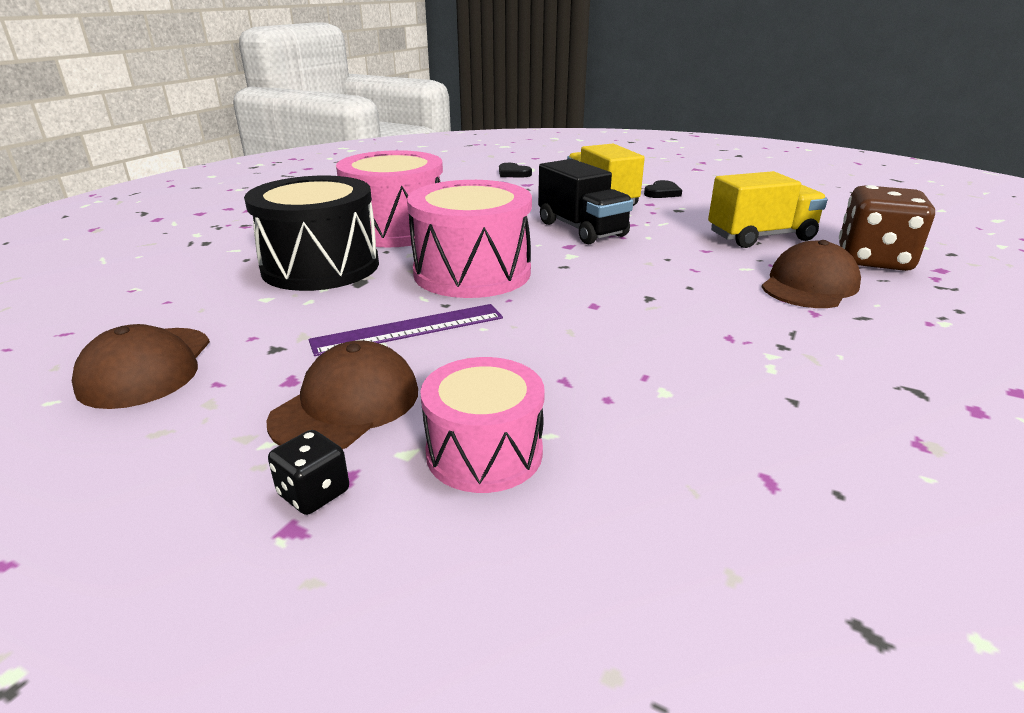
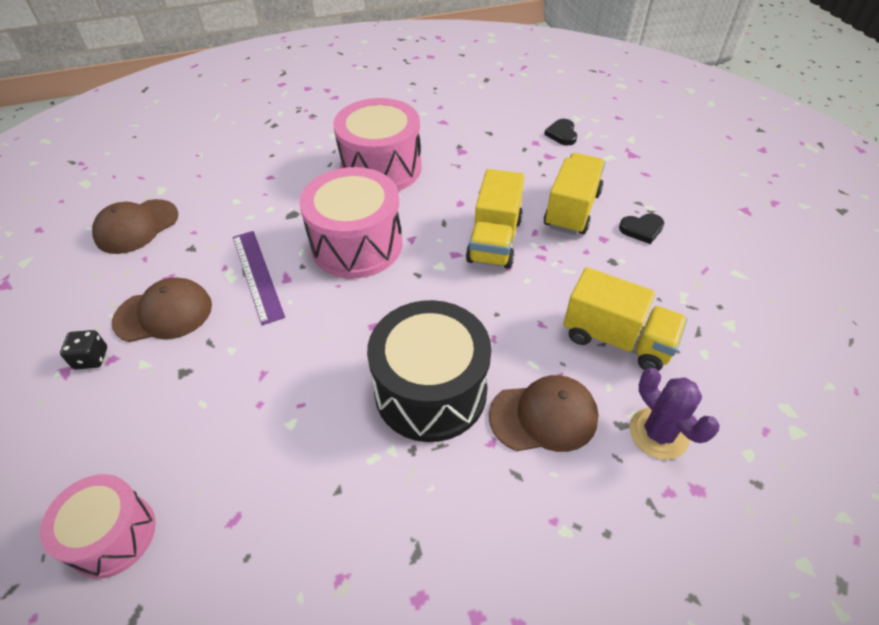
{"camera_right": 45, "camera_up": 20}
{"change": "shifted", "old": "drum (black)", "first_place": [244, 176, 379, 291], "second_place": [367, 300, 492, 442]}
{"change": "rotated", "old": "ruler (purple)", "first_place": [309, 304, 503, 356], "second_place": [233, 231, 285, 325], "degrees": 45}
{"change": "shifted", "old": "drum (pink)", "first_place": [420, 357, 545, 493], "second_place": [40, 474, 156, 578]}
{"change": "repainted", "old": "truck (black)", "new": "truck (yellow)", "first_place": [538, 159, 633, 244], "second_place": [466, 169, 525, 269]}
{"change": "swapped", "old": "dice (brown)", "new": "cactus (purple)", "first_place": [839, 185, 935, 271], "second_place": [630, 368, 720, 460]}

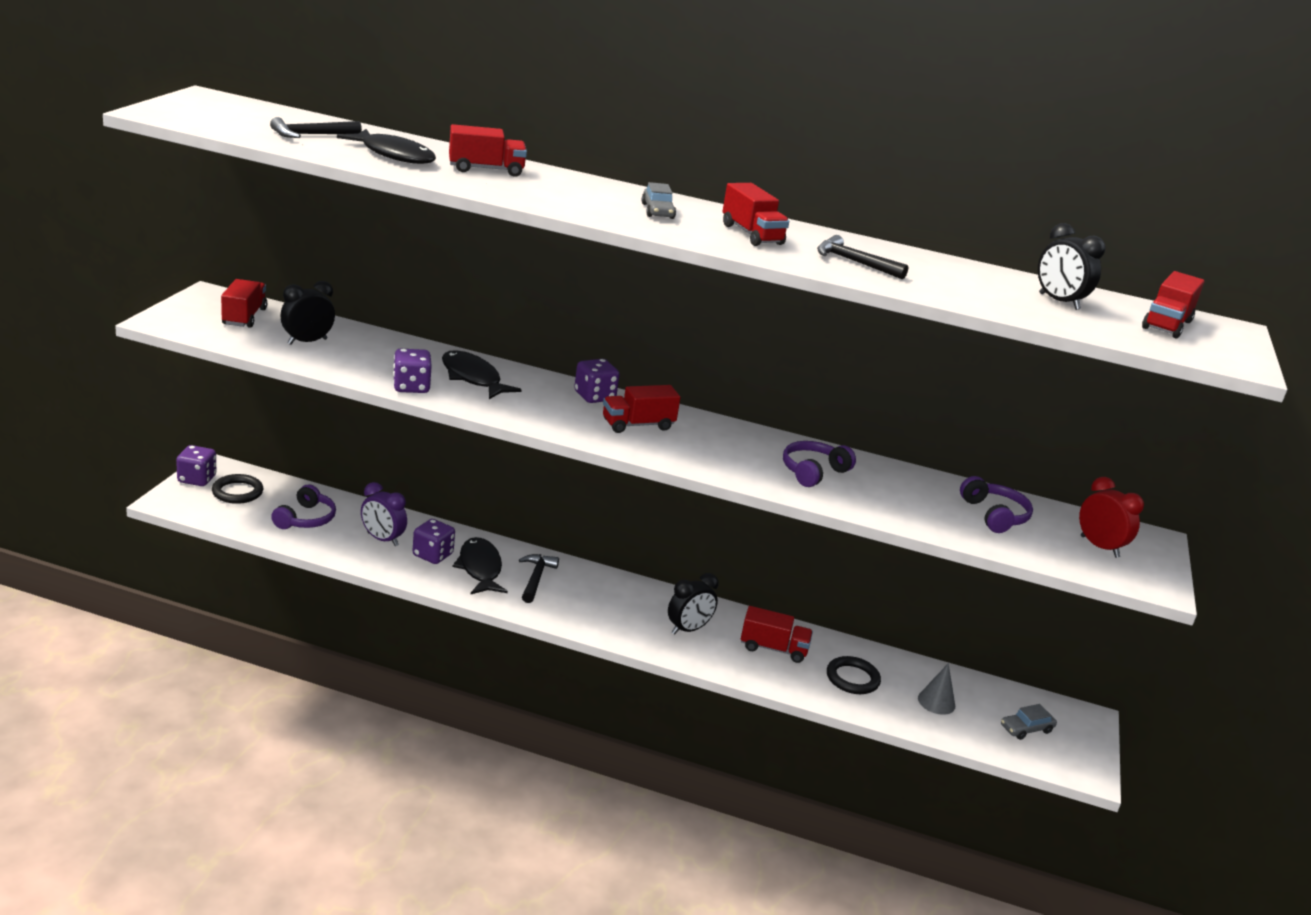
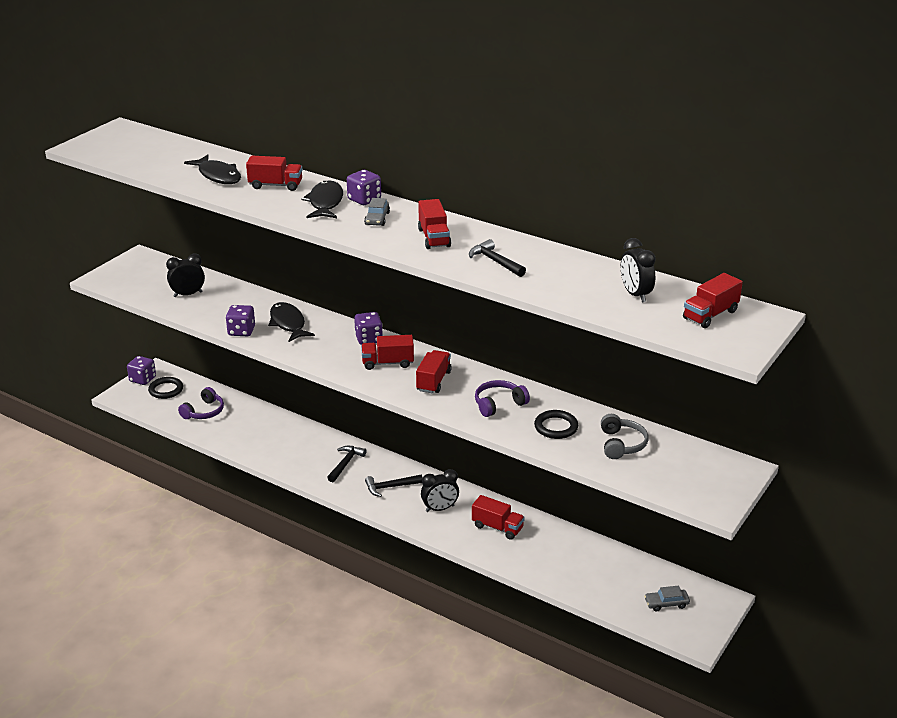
{"camera_right": 20, "camera_up": 5}
{"change": "shifted", "old": "truck (red)", "first_place": [221, 279, 267, 328], "second_place": [416, 350, 452, 393]}
{"change": "shifted", "old": "hammer (black)", "first_place": [270, 117, 362, 138], "second_place": [365, 475, 423, 497]}
{"change": "gone", "old": "clock (purple)", "first_place": [361, 482, 407, 546]}
{"change": "shifted", "old": "dice (purple)", "first_place": [413, 519, 455, 564], "second_place": [347, 170, 381, 205]}
{"change": "shifted", "old": "fish (black)", "first_place": [453, 537, 508, 594], "second_place": [302, 180, 343, 218]}
{"change": "shifted", "old": "ring (black)", "first_place": [827, 656, 881, 694], "second_place": [534, 410, 578, 439]}
{"change": "gone", "old": "cone (grey)", "first_place": [918, 663, 955, 715]}
{"change": "repainted", "old": "headphones (purple)", "new": "headphones (grey)", "first_place": [960, 476, 1033, 533], "second_place": [601, 414, 649, 459]}
{"change": "gone", "old": "clock (red)", "first_place": [1079, 477, 1144, 558]}

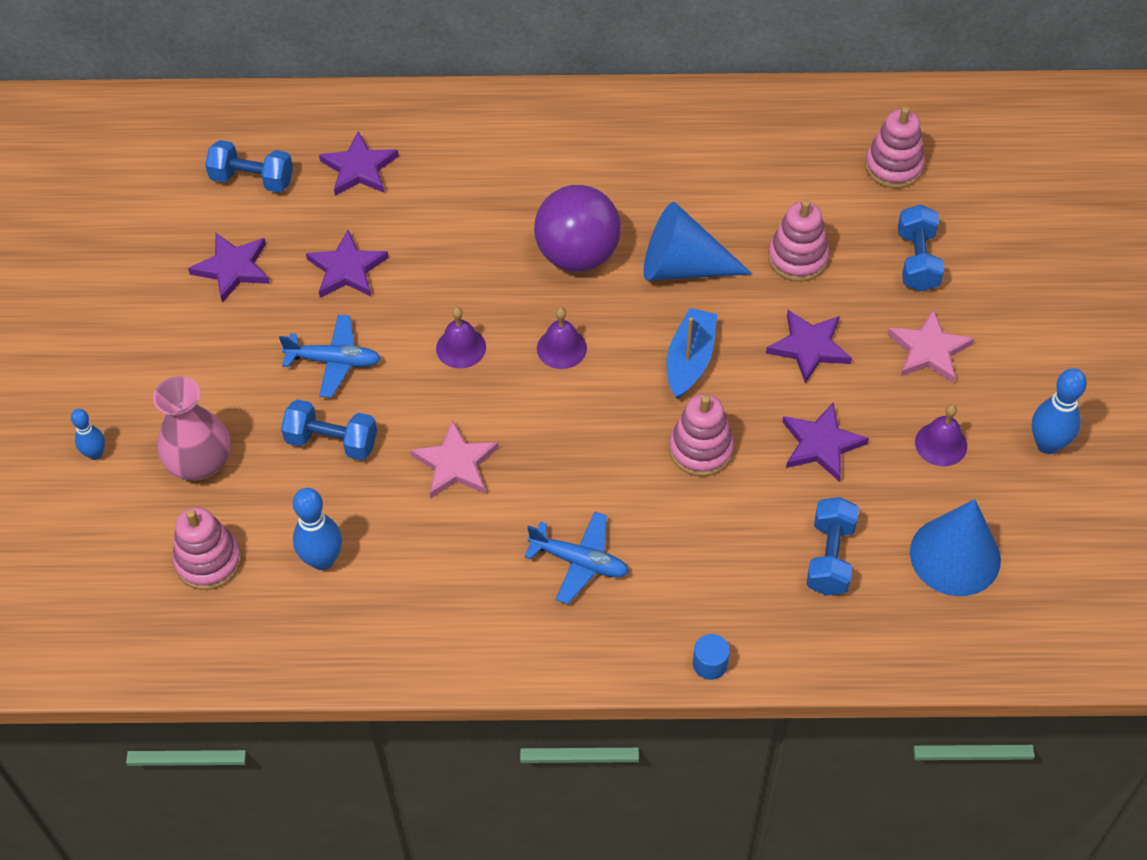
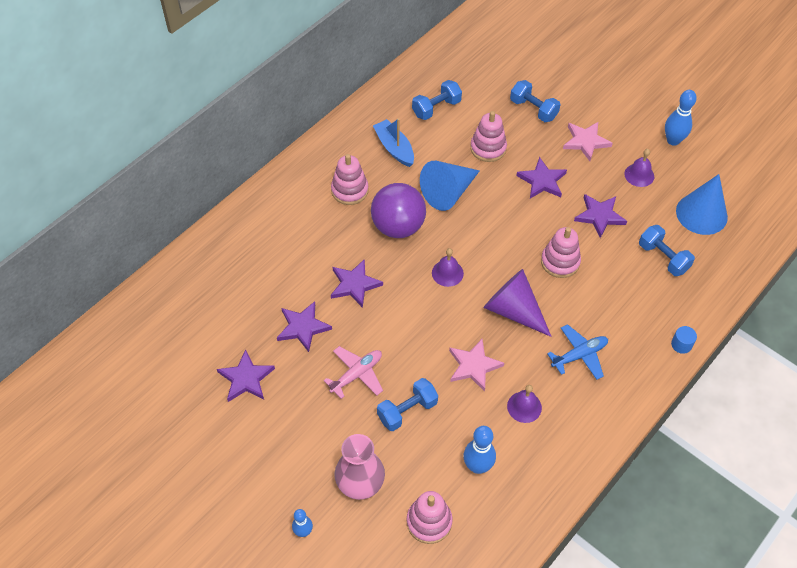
{"camera_right": -50, "camera_up": 0}
{"change": "shifted", "old": "dumbbell (blue)", "first_place": [205, 140, 293, 193], "second_place": [412, 80, 462, 120]}
{"change": "repainted", "old": "plane (blue)", "new": "plane (pink)", "first_place": [279, 315, 381, 398], "second_place": [324, 346, 383, 399]}
{"change": "shifted", "old": "star (purple)", "first_place": [319, 131, 399, 196], "second_place": [331, 259, 383, 308]}
{"change": "shifted", "old": "bell (purple)", "first_place": [436, 307, 486, 369], "second_place": [507, 385, 542, 423]}
{"change": "shifted", "old": "boat (blue)", "first_place": [667, 308, 717, 399], "second_place": [373, 118, 414, 167]}
{"change": "shifted", "old": "stacking toy (pink)", "first_place": [865, 106, 925, 189], "second_place": [331, 154, 368, 205]}
{"change": "new", "new": "cone (purple)", "second_place": [484, 269, 552, 337]}

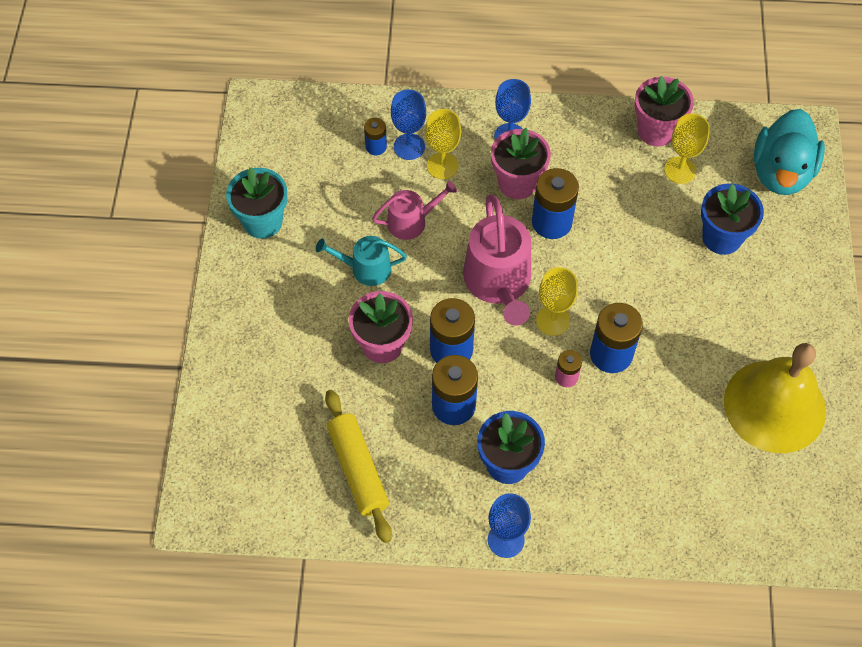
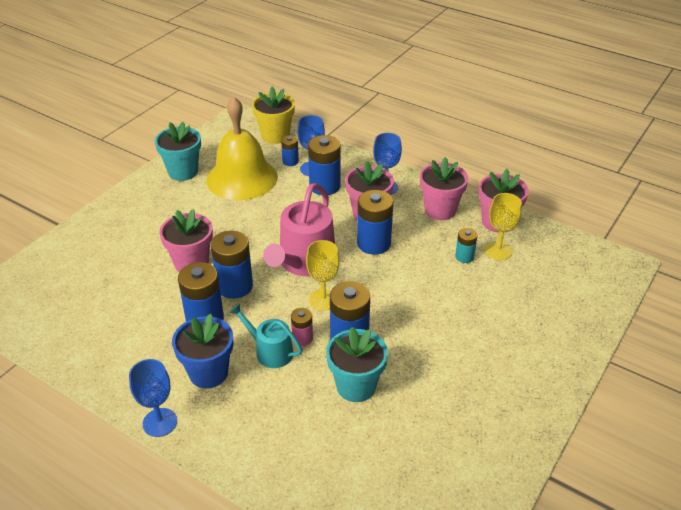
{"camera_right": 30, "camera_up": -20}
{"change": "shifted", "old": "watering can (turquoise)", "first_place": [316, 236, 407, 286], "second_place": [229, 303, 302, 368]}
{"change": "gone", "old": "rolling pin (yellow)", "first_place": [325, 390, 392, 543]}
{"change": "gone", "old": "watering can (pink)", "first_place": [372, 181, 457, 240]}
{"change": "swapped", "old": "goblet (yellow)", "new": "battery (blue)", "first_place": [425, 109, 461, 179], "second_place": [308, 135, 341, 195]}
{"change": "gone", "old": "flower pot (blue)", "first_place": [701, 183, 764, 255]}
{"change": "shifted", "old": "bell (yellow)", "first_place": [724, 343, 826, 453], "second_place": [206, 97, 278, 200]}
{"change": "gone", "old": "duck (turquoise)", "first_place": [753, 109, 825, 195]}
{"change": "new", "new": "flower pot (yellow)", "second_place": [252, 87, 295, 144]}
{"change": "new", "new": "flower pot (turquoise)", "second_place": [326, 327, 388, 402]}
{"change": "new", "new": "flower pot (pink)", "second_place": [420, 157, 468, 220]}
{"change": "new", "new": "battery (turquoise)", "second_place": [455, 228, 478, 263]}

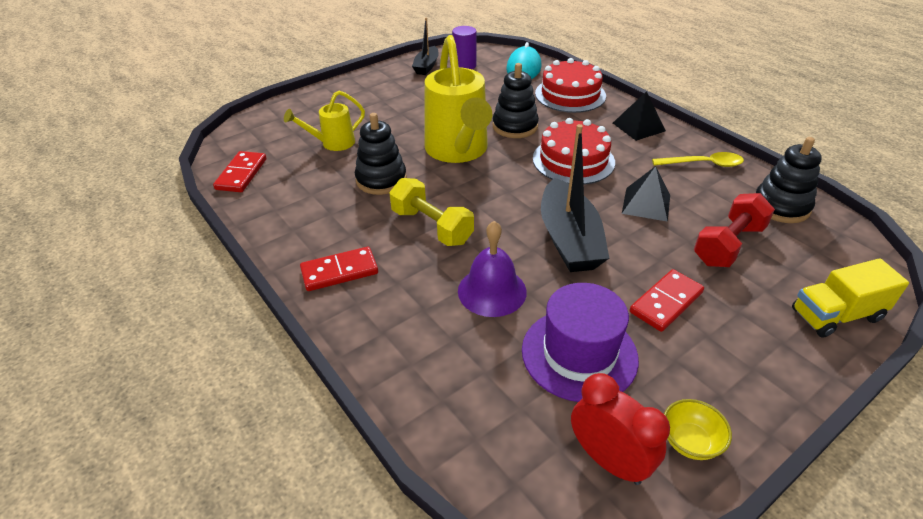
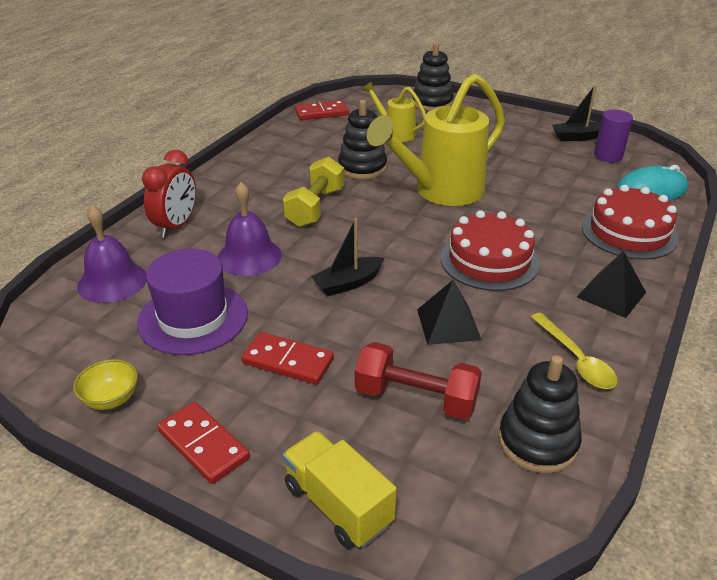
{"camera_right": 65, "camera_up": -5}
{"change": "shifted", "old": "domino (red)", "first_place": [300, 247, 378, 291], "second_place": [157, 402, 250, 484]}
{"change": "shifted", "old": "stacking toy (black)", "first_place": [492, 63, 539, 138], "second_place": [412, 42, 454, 111]}
{"change": "scaled", "old": "boat (black)", "first_place": [541, 124, 609, 272], "second_place": [311, 218, 384, 296], "factor": 0.57}
{"change": "shifted", "old": "clock (red)", "first_place": [571, 373, 670, 485], "second_place": [142, 150, 196, 238]}
{"change": "new", "new": "bell (purple)", "second_place": [77, 205, 147, 303]}

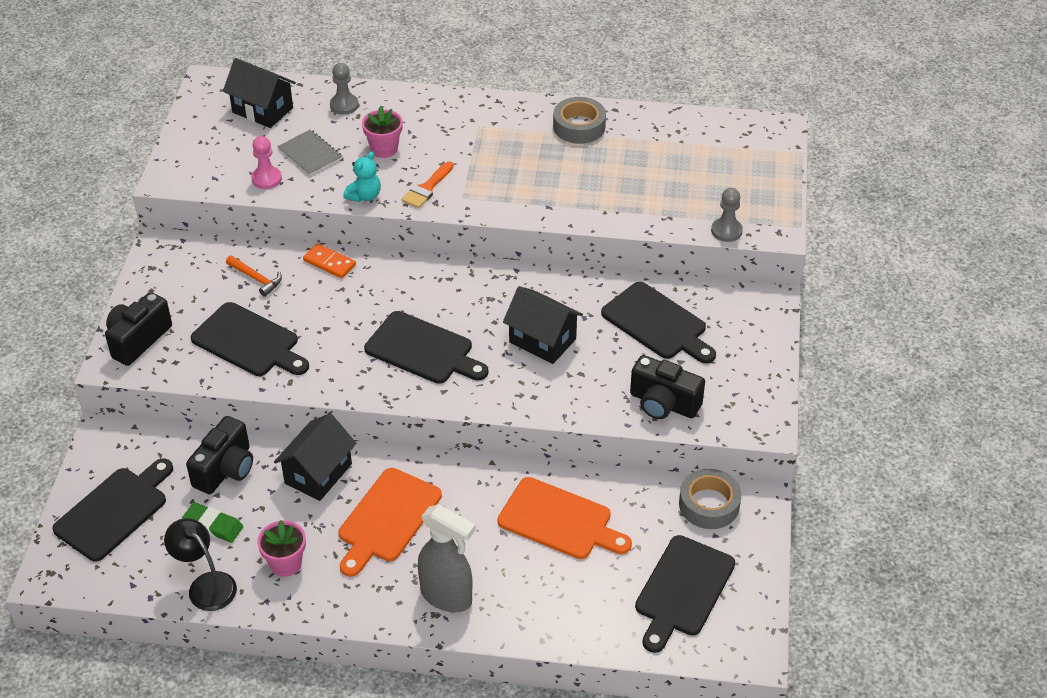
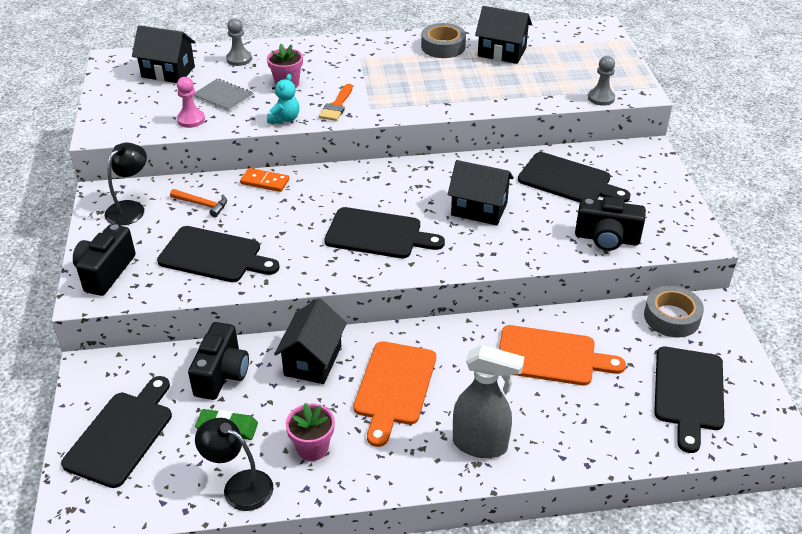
{"camera_right": -15, "camera_up": -5}
{"change": "new", "new": "lamp (black)", "second_place": [105, 143, 147, 226]}
{"change": "new", "new": "house (black)", "second_place": [475, 6, 532, 64]}

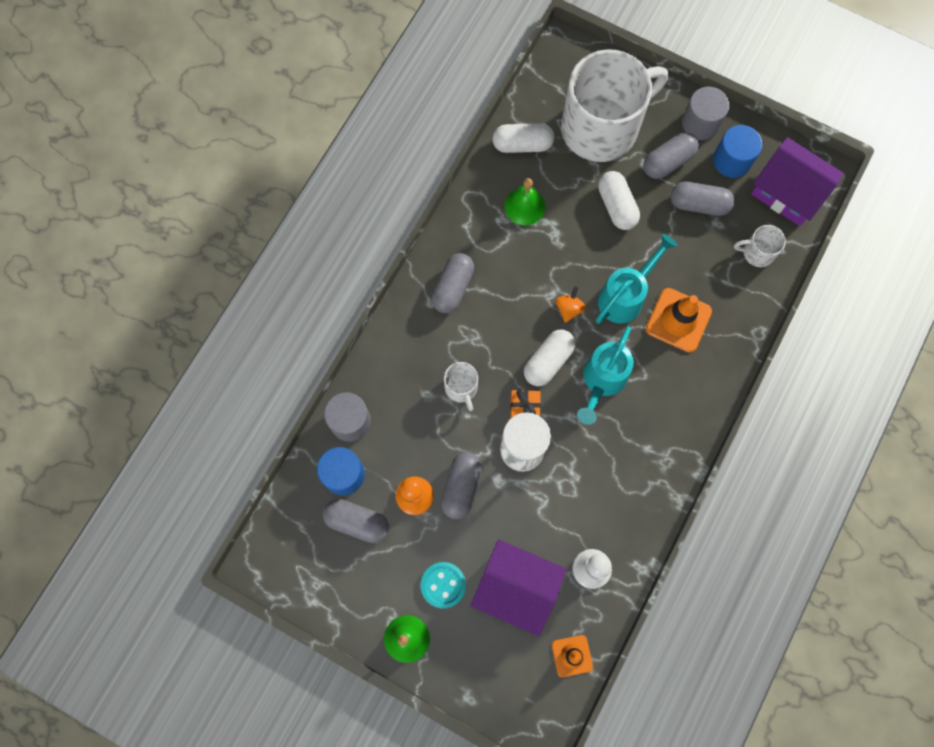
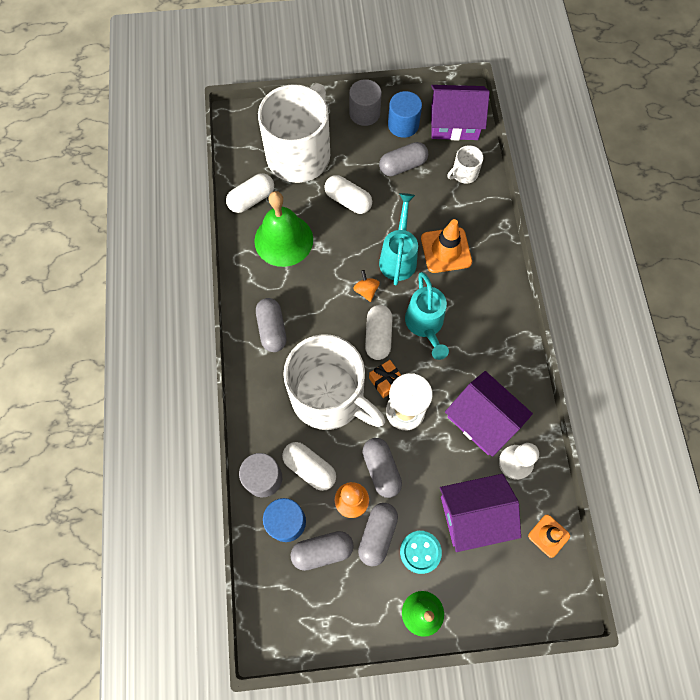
{"camera_right": -35, "camera_up": -5}
{"change": "scaled", "old": "mug (white)", "first_place": [444, 362, 478, 411], "second_place": [283, 334, 385, 430], "factor": 2.47}
{"change": "scaled", "old": "bell (green)", "first_place": [505, 178, 545, 225], "second_place": [254, 191, 313, 267], "factor": 1.68}
{"change": "shifted", "old": "capsule (grey)", "first_place": [643, 132, 699, 179], "second_place": [358, 503, 398, 566]}
{"change": "new", "new": "capsule (white)", "second_place": [282, 442, 336, 491]}
{"change": "new", "new": "house (purple)", "second_place": [445, 371, 533, 457]}

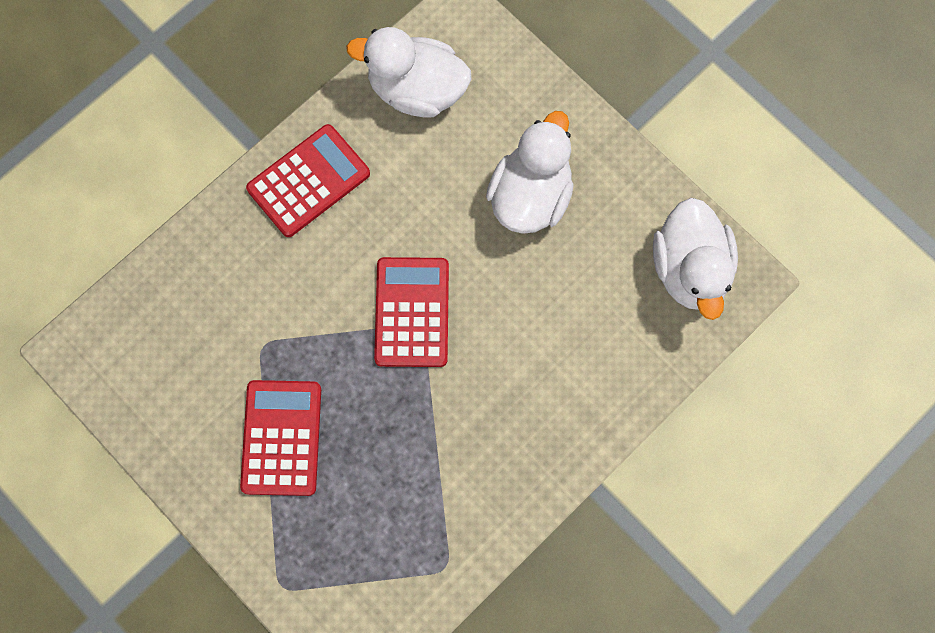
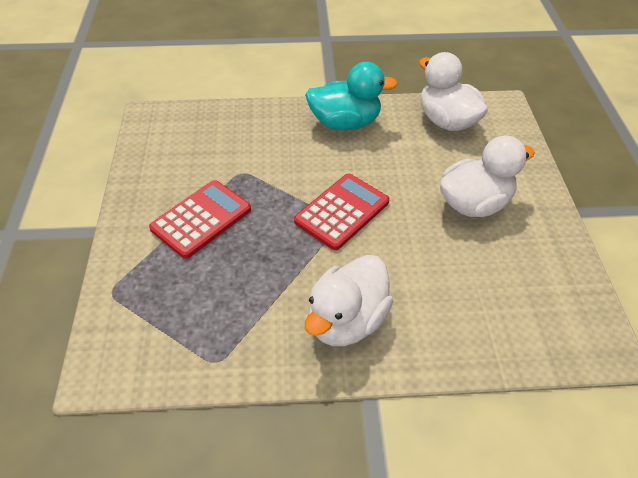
{"camera_right": 40, "camera_up": -25}
{"change": "swapped", "old": "calculator (red)", "new": "duck (turquoise)", "first_place": [246, 124, 370, 237], "second_place": [305, 62, 398, 130]}
{"change": "shifted", "old": "duck (white)", "first_place": [653, 198, 738, 320], "second_place": [305, 255, 393, 346]}

